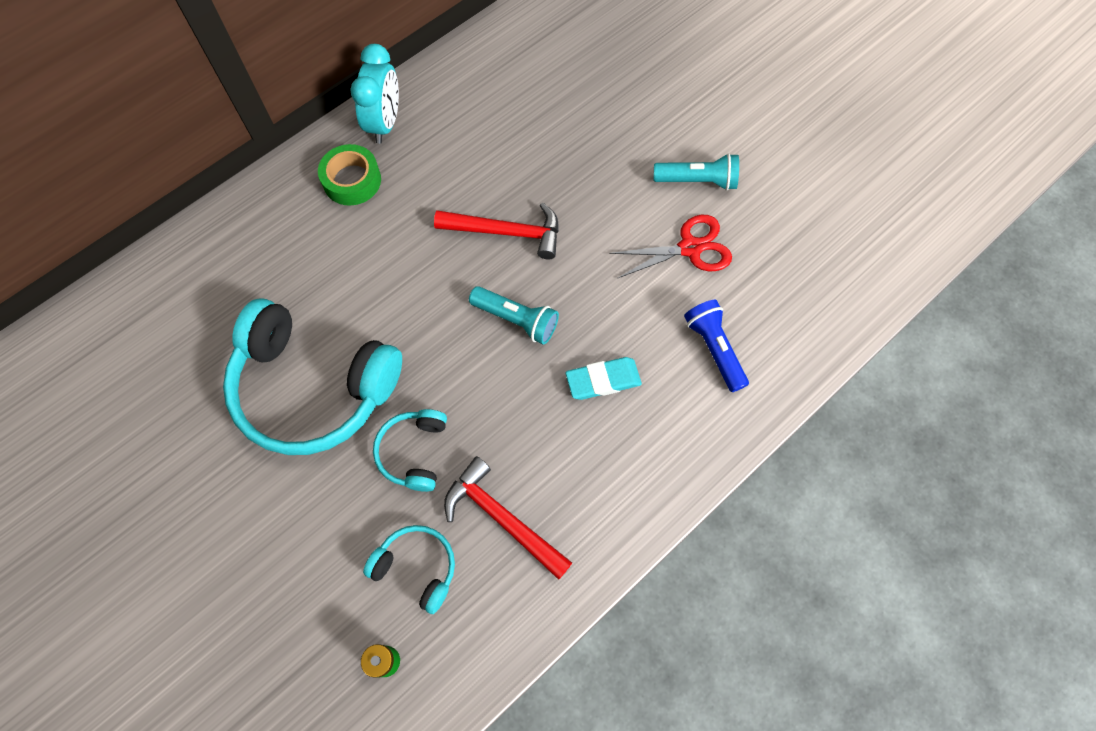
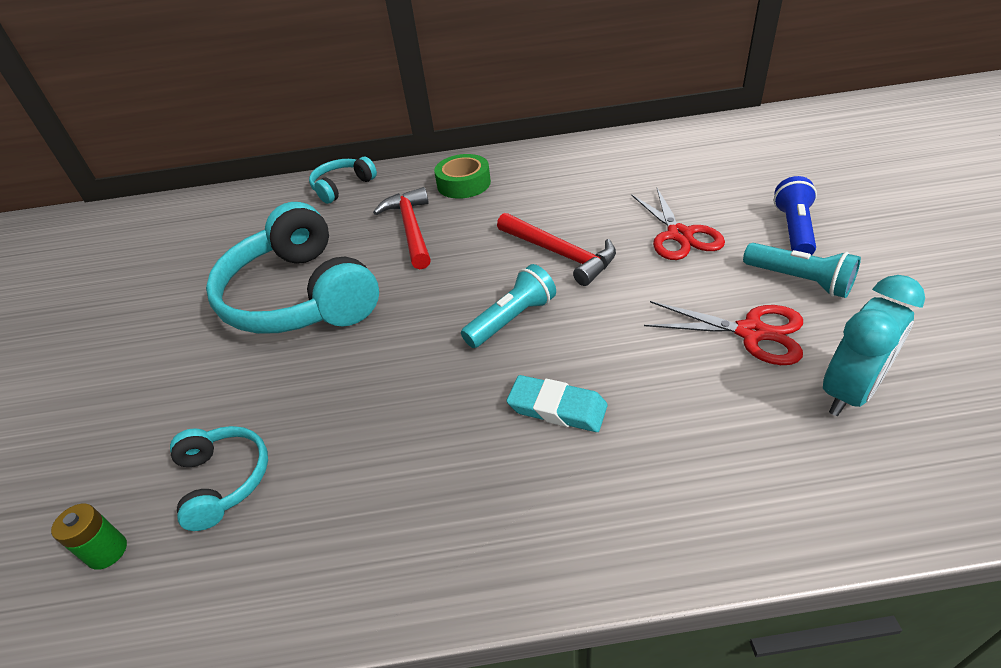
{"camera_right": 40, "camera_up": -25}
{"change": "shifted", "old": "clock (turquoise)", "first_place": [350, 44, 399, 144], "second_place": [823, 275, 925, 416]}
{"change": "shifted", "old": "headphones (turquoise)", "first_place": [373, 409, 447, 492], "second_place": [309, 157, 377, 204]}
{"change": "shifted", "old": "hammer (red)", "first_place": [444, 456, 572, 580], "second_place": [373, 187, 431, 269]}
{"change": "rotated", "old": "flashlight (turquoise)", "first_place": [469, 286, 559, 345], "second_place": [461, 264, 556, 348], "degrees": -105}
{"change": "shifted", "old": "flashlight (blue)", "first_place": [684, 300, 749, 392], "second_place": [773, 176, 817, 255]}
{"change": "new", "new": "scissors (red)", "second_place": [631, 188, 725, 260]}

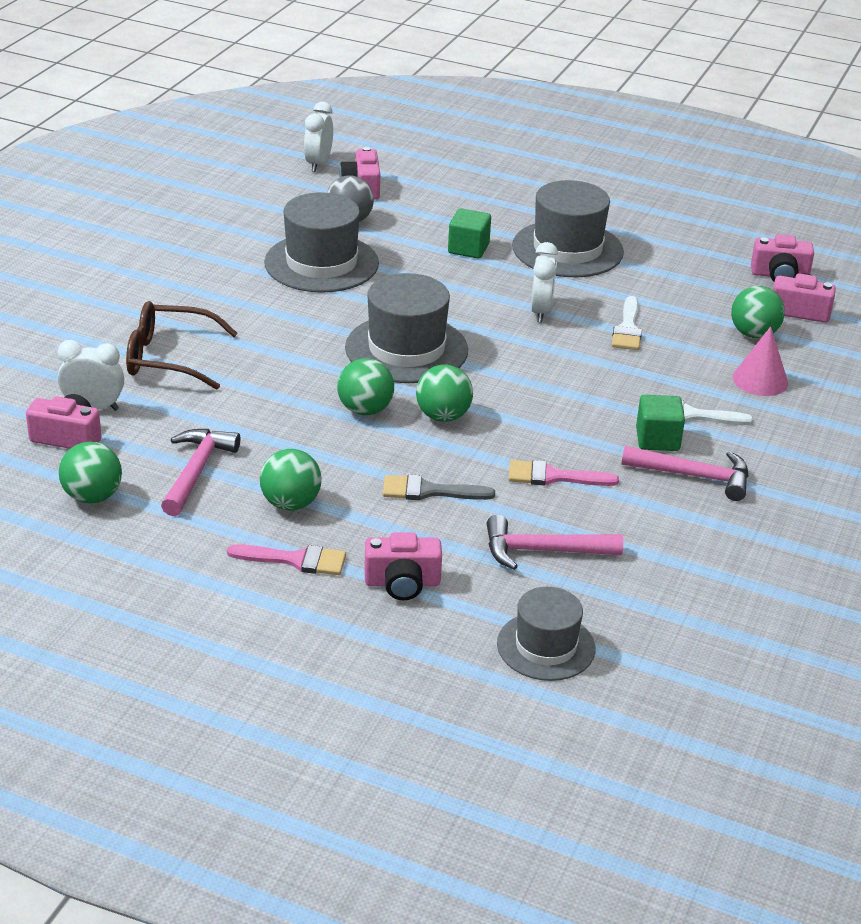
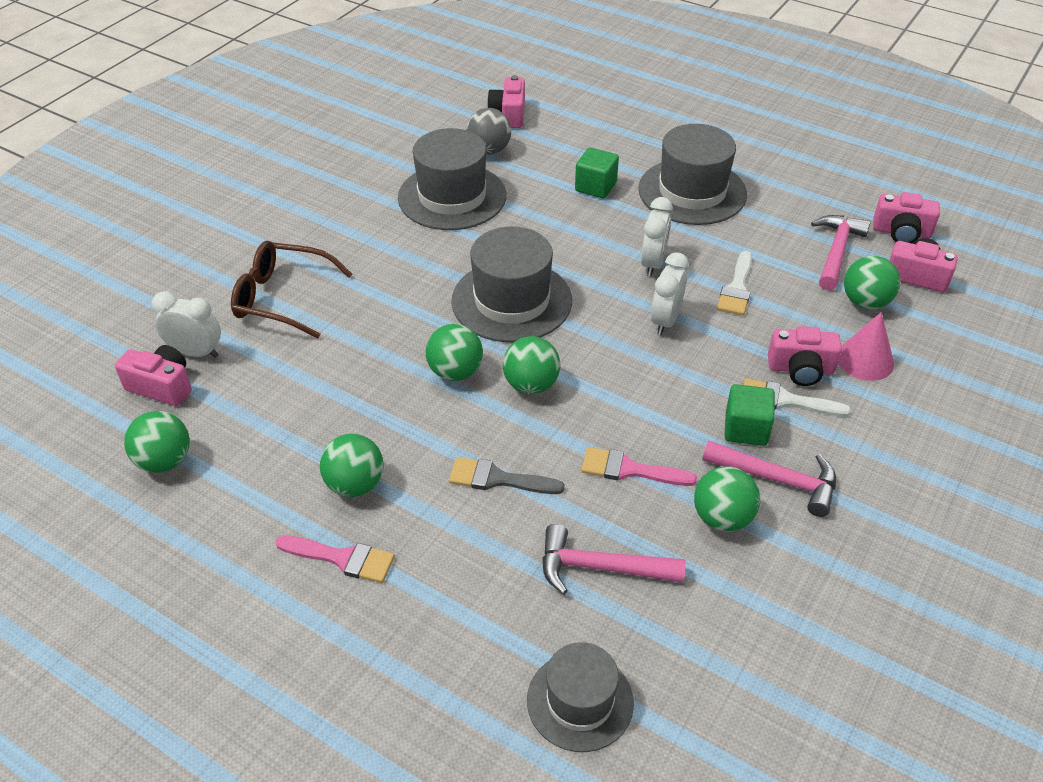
{"camera_right": 10, "camera_up": 10}
{"change": "shifted", "old": "hammer (pink)", "first_place": [161, 429, 240, 516], "second_place": [811, 215, 871, 290]}
{"change": "shifted", "old": "clock (white)", "first_place": [304, 102, 333, 172], "second_place": [651, 252, 689, 335]}
{"change": "shifted", "old": "camera (pink)", "first_place": [365, 532, 442, 600], "second_place": [768, 326, 842, 386]}
{"change": "new", "new": "ball (green)", "second_place": [694, 466, 760, 532]}

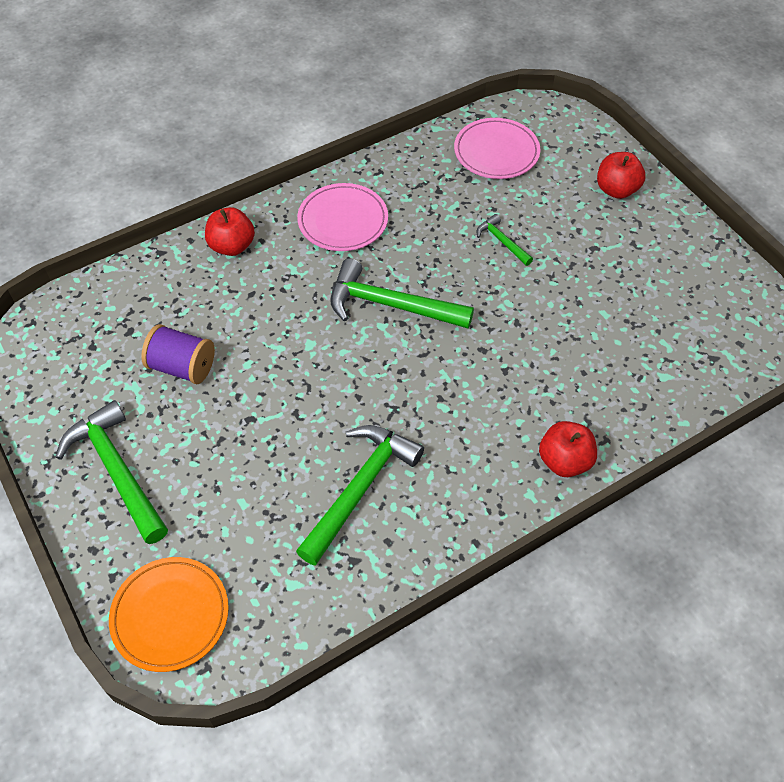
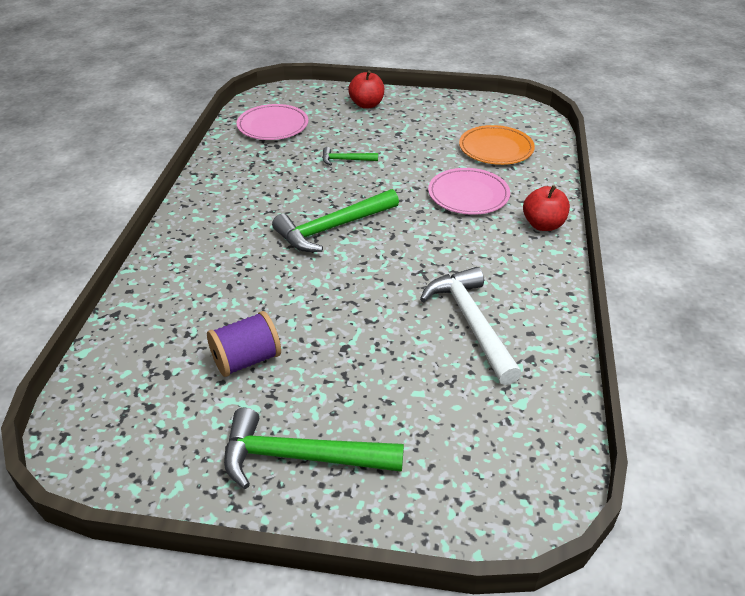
{"camera_right": -50, "camera_up": -15}
{"change": "shifted", "old": "plate (orange)", "first_place": [109, 557, 229, 672], "second_place": [459, 125, 535, 165]}
{"change": "gone", "old": "apple (red)", "first_place": [205, 207, 255, 256]}
{"change": "repainted", "old": "hammer (green)", "new": "hammer (white)", "first_place": [296, 425, 424, 565], "second_place": [420, 267, 522, 385]}
{"change": "shifted", "old": "plate (pink)", "first_place": [297, 183, 388, 251], "second_place": [428, 168, 510, 215]}

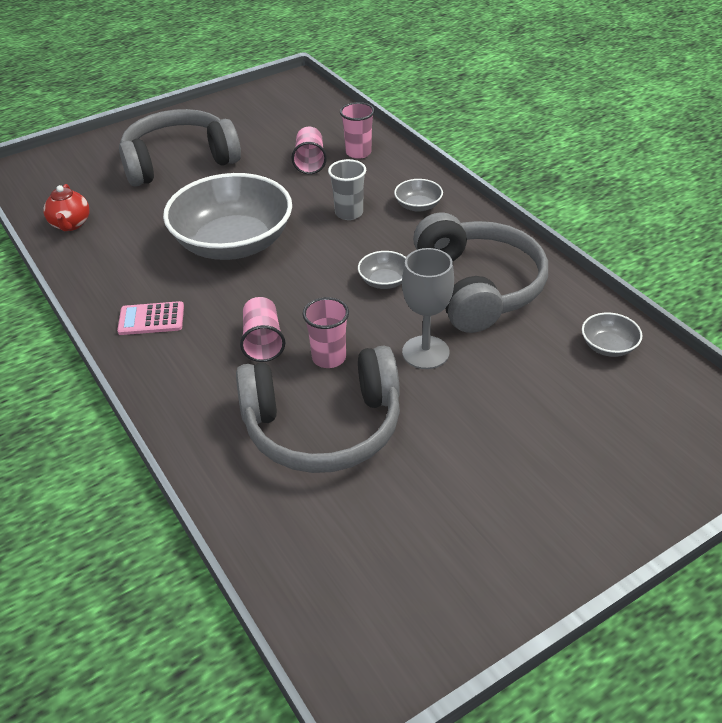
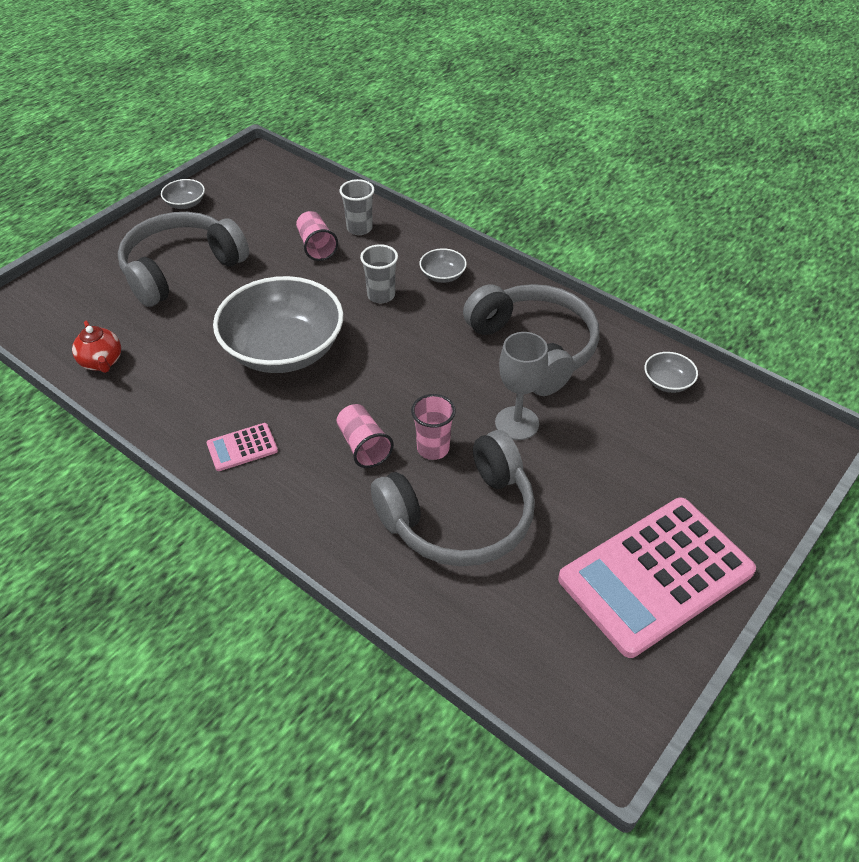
{"camera_right": -20, "camera_up": 5}
{"change": "repainted", "old": "cup (pink)", "new": "cup (grey)", "first_place": [340, 102, 375, 159], "second_place": [340, 179, 374, 235]}
{"change": "shifted", "old": "bowl (grey)", "first_place": [358, 251, 406, 289], "second_place": [161, 179, 205, 209]}
{"change": "new", "new": "calculator (pink)", "second_place": [558, 498, 756, 658]}

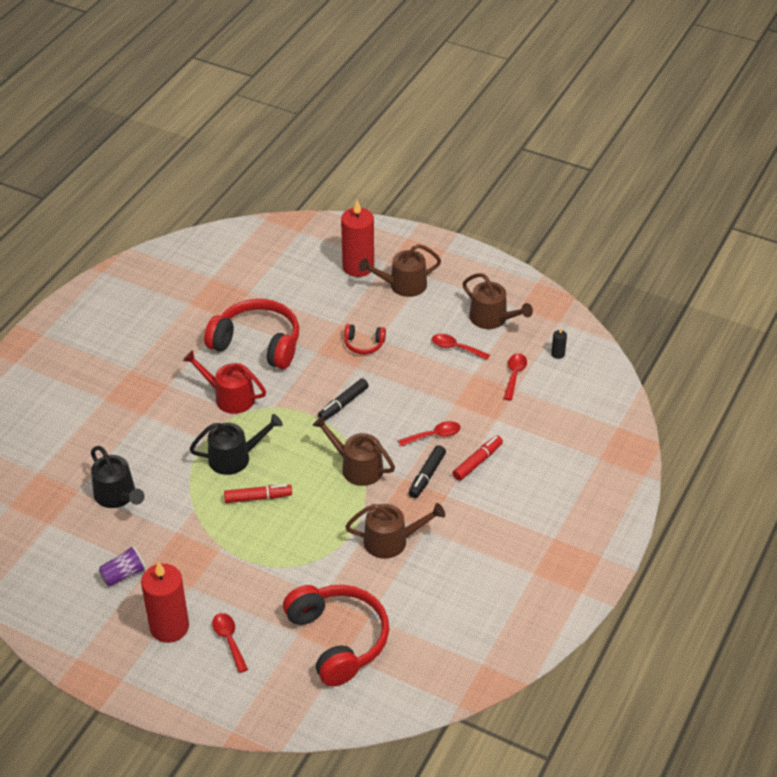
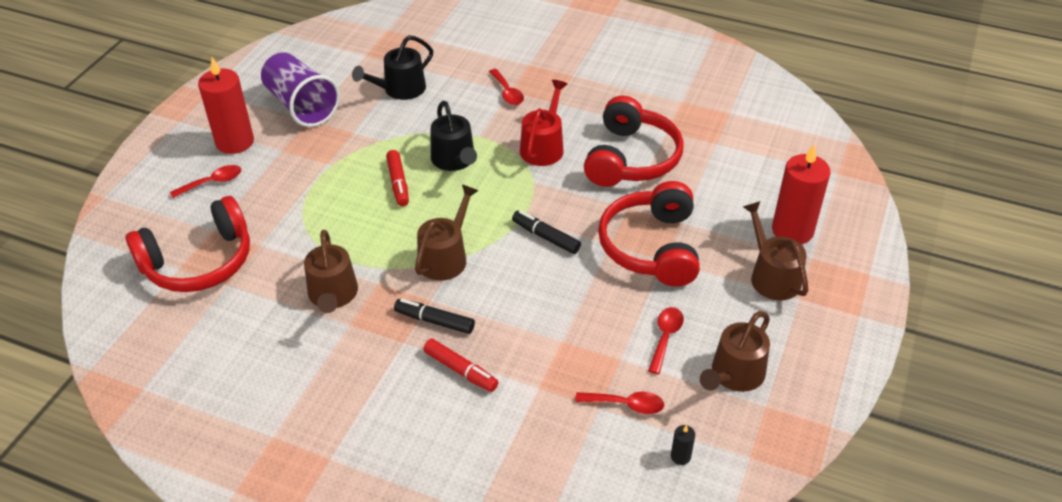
{"camera_right": 85, "camera_up": 0}
{"change": "scaled", "old": "cup (purple)", "first_place": [99, 545, 146, 586], "second_place": [261, 52, 340, 127], "factor": 1.97}
{"change": "scaled", "old": "headphones (red)", "first_place": [344, 324, 386, 354], "second_place": [598, 181, 700, 287], "factor": 2.15}
{"change": "shifted", "old": "spoon (red)", "first_place": [398, 421, 461, 446], "second_place": [489, 69, 524, 105]}

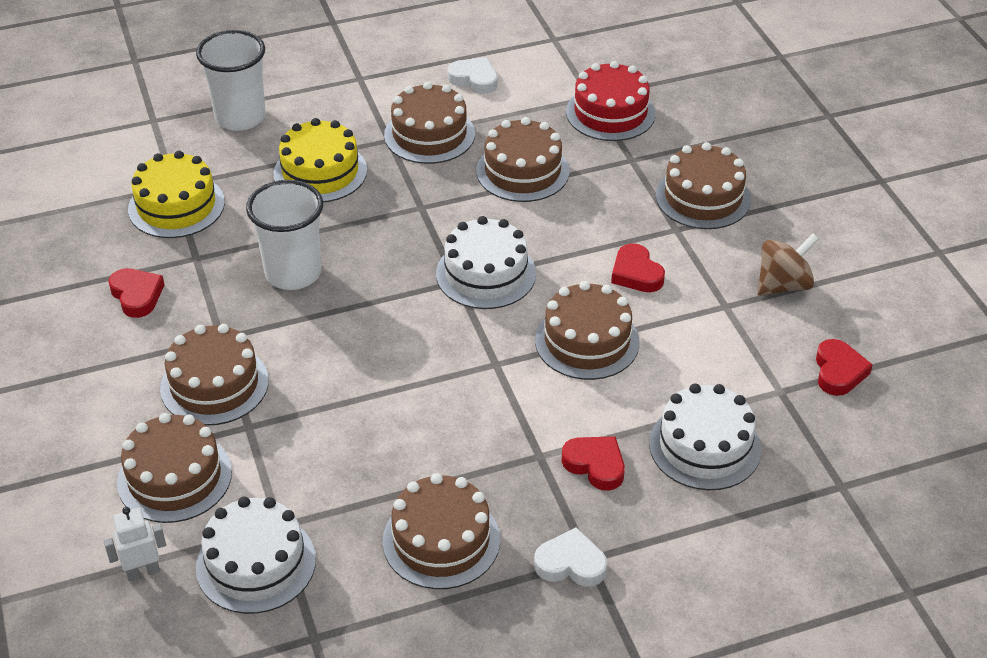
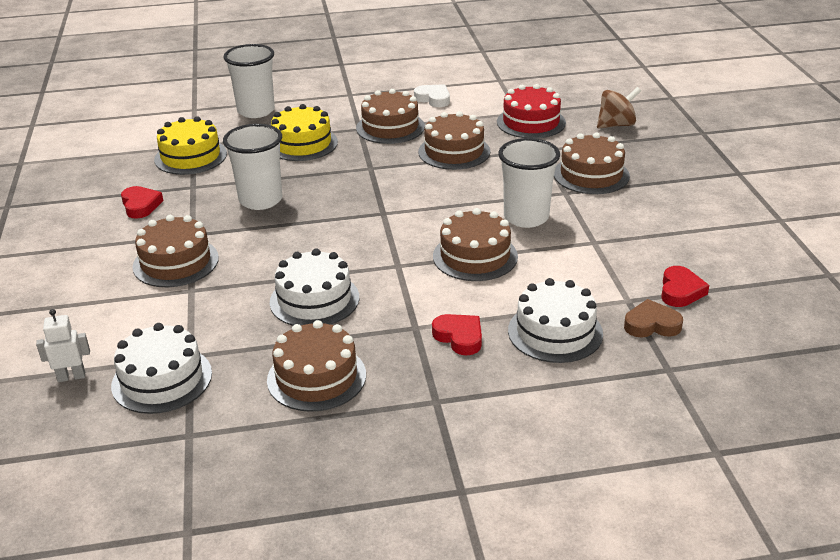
{"camera_right": 10, "camera_up": -10}
{"change": "gone", "old": "cake (brown)", "first_place": [117, 413, 232, 523]}
{"change": "shifted", "old": "cake (white)", "first_place": [436, 216, 536, 309], "second_place": [270, 249, 359, 326]}
{"change": "gone", "old": "heart (white)", "first_place": [534, 528, 607, 587]}
{"change": "swapped", "old": "heart (red)", "new": "cup (white)", "first_place": [611, 243, 665, 292], "second_place": [498, 138, 560, 228]}
{"change": "shifted", "old": "spinning top (brown)", "first_place": [757, 234, 819, 296], "second_place": [597, 87, 641, 128]}
{"change": "new", "new": "heart (brown)", "second_place": [624, 299, 683, 338]}

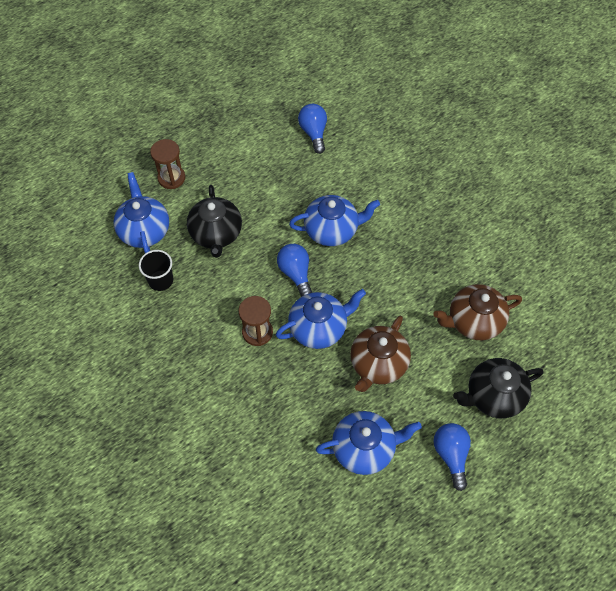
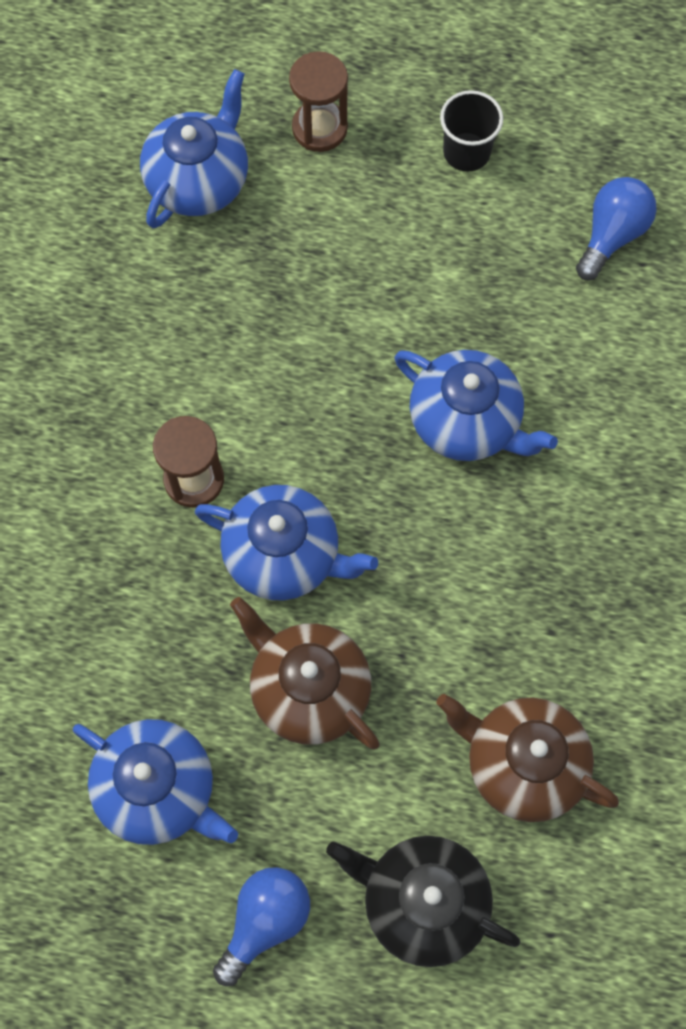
{"camera_right": 45, "camera_up": 10}
{"change": "shifted", "old": "cup (black)", "first_place": [139, 250, 173, 291], "second_place": [440, 90, 503, 172]}
{"change": "gone", "old": "teapot (black)", "first_place": [187, 185, 242, 258]}
{"change": "gone", "old": "light bulb (blue)", "first_place": [277, 244, 312, 297]}
{"change": "rotated", "old": "teapot (brown)", "first_place": [350, 316, 411, 392], "second_place": [230, 597, 380, 749], "degrees": 60}

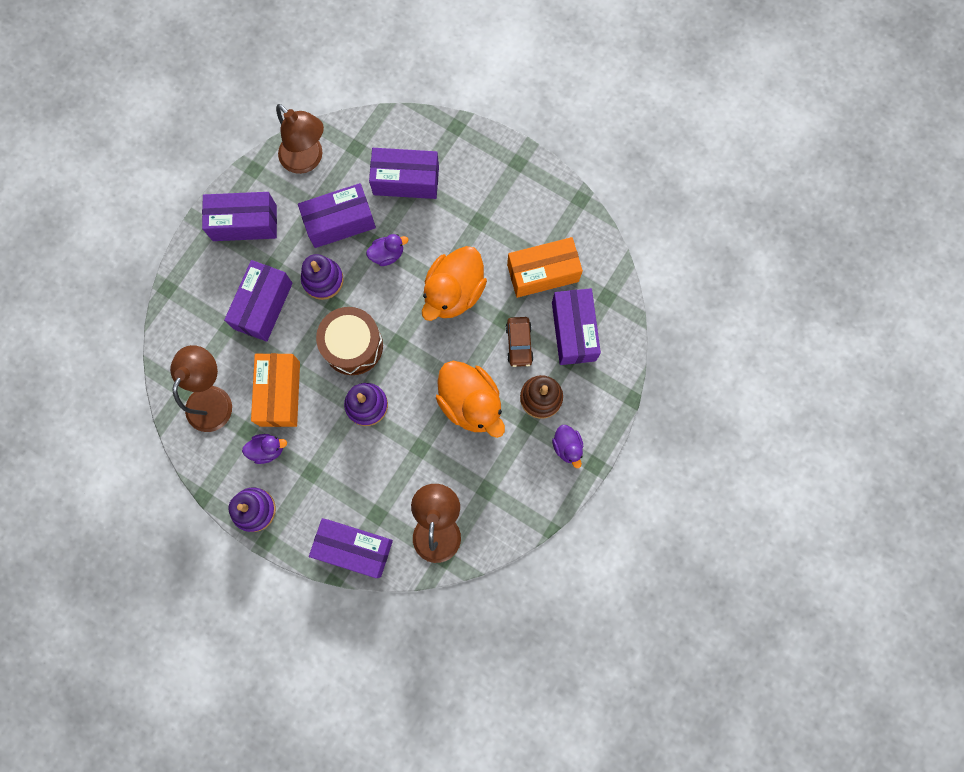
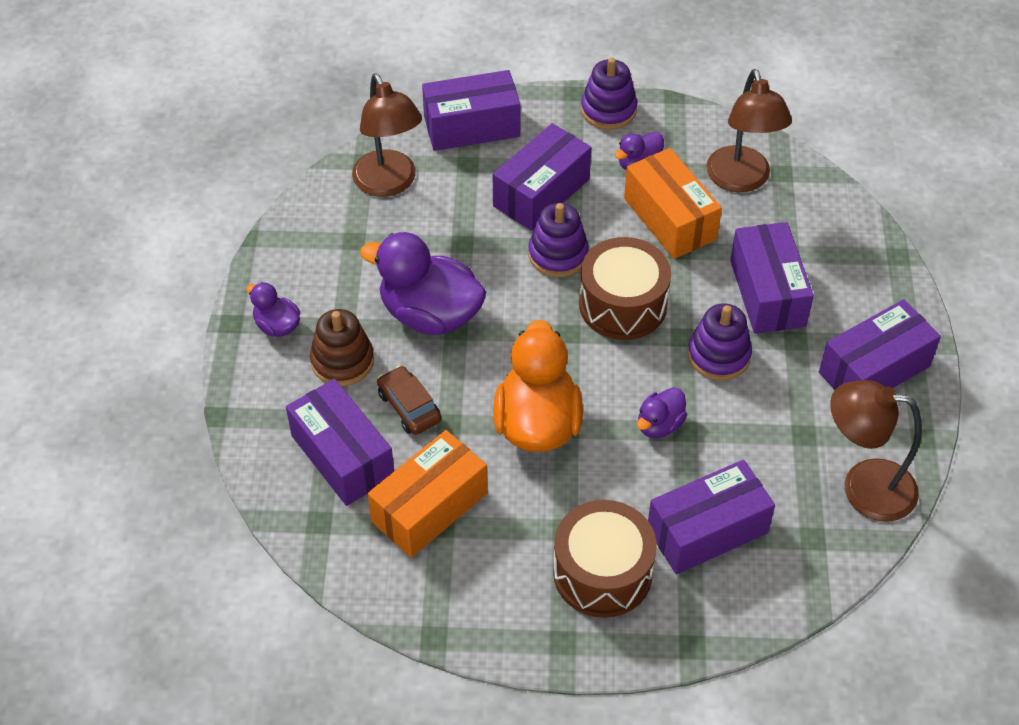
{"camera_right": 150, "camera_up": -25}
{"change": "shifted", "old": "box (purple)", "first_place": [298, 183, 376, 248], "second_place": [493, 123, 591, 231]}
{"change": "repainted", "old": "duck (orange)", "new": "duck (purple)", "first_place": [436, 361, 505, 438], "second_place": [360, 232, 486, 335]}
{"change": "new", "new": "drum (brown)", "second_place": [553, 500, 657, 618]}

